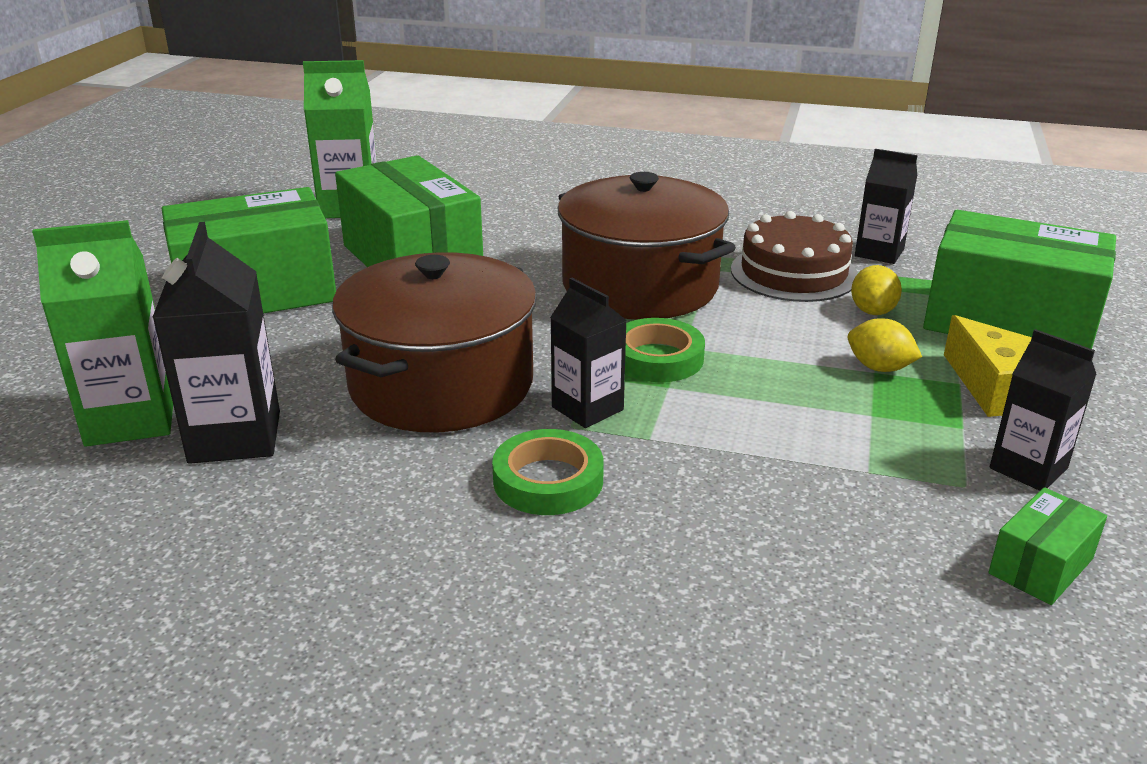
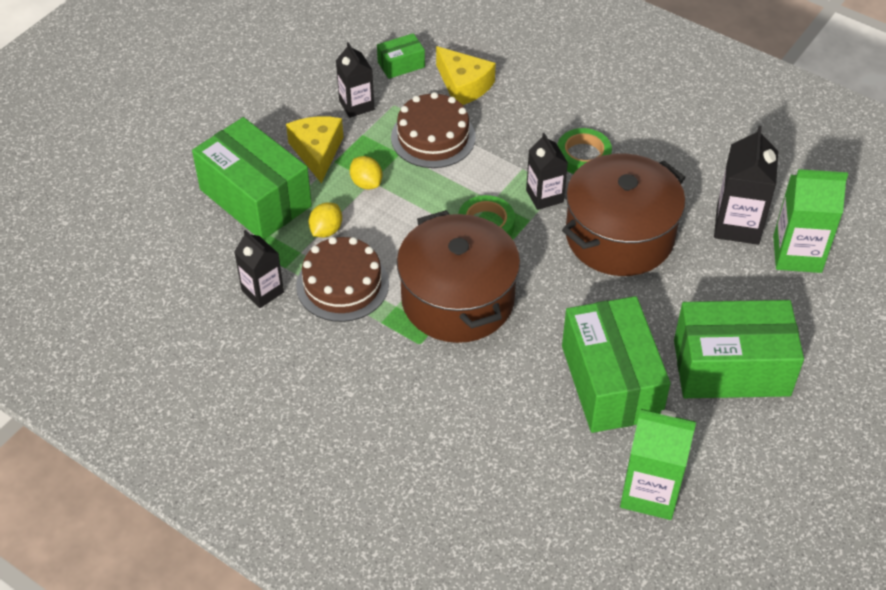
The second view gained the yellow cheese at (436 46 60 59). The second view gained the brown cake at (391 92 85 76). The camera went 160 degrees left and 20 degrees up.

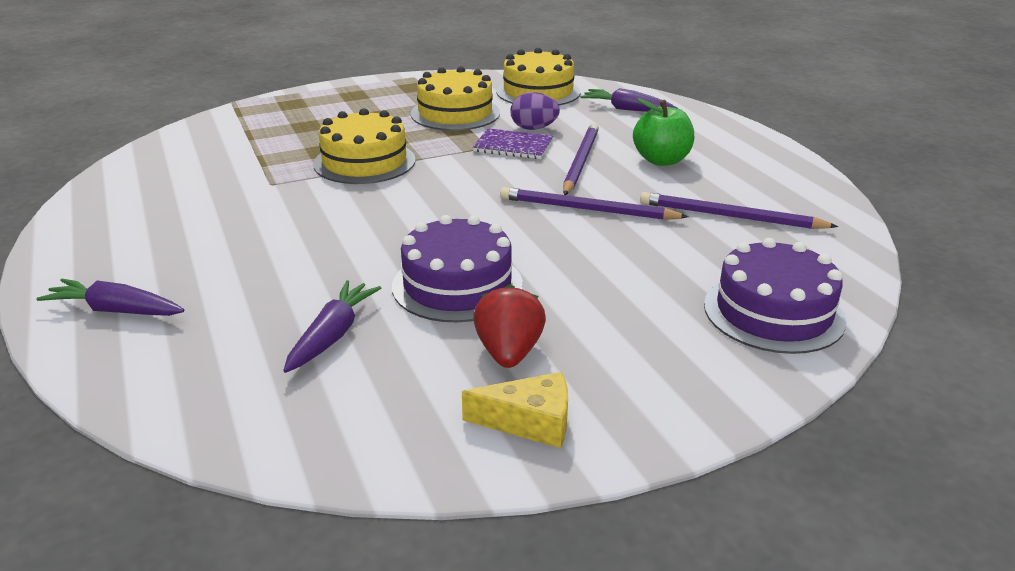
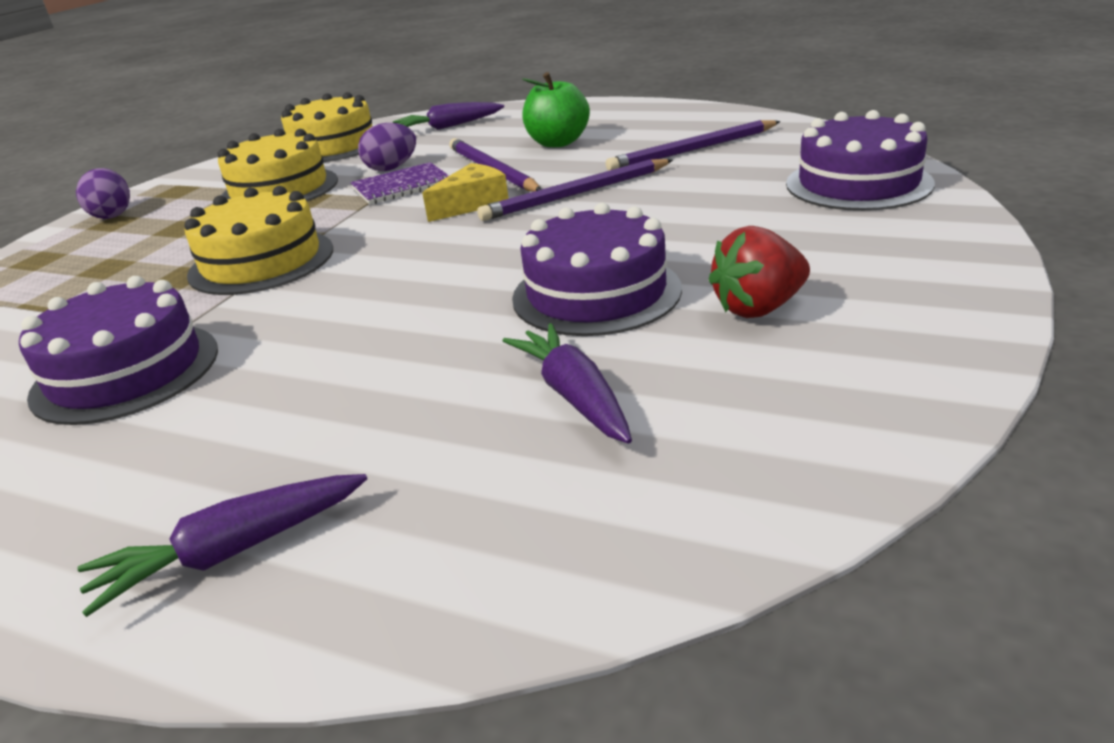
The red strawberry at (473 284 73 84) ended up facing another way, 75 degrees counterclockwise from before. The yellow cheese ended up elsewhere, having gone from (462 372 106 76) to (422 163 87 59). The second view gained the purple egg at (76 168 54 51). The second view gained the purple cake at (19 276 199 149). The camera went 40 degrees left and 0 degrees up.

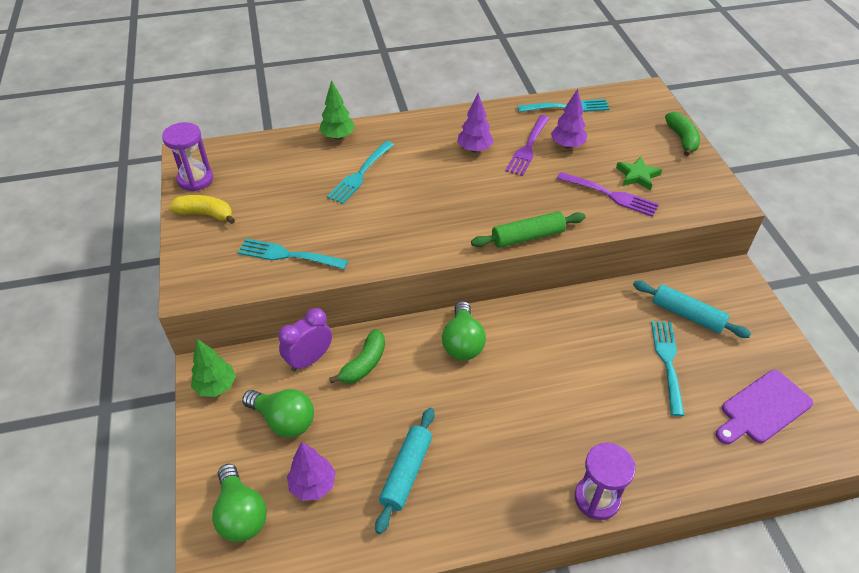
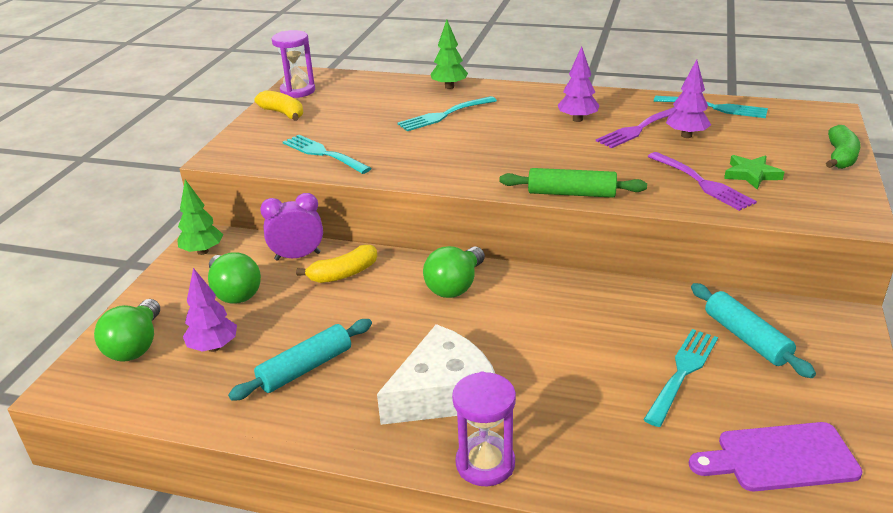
What was the green banana at (329 329 56 55) turned into the yellow banana at (296 245 81 38). The second view gained the white cheese at (377 324 118 101). The camera went 30 degrees right and 15 degrees down.

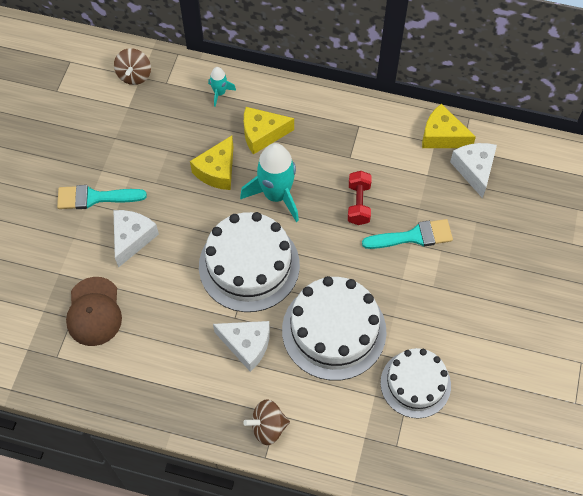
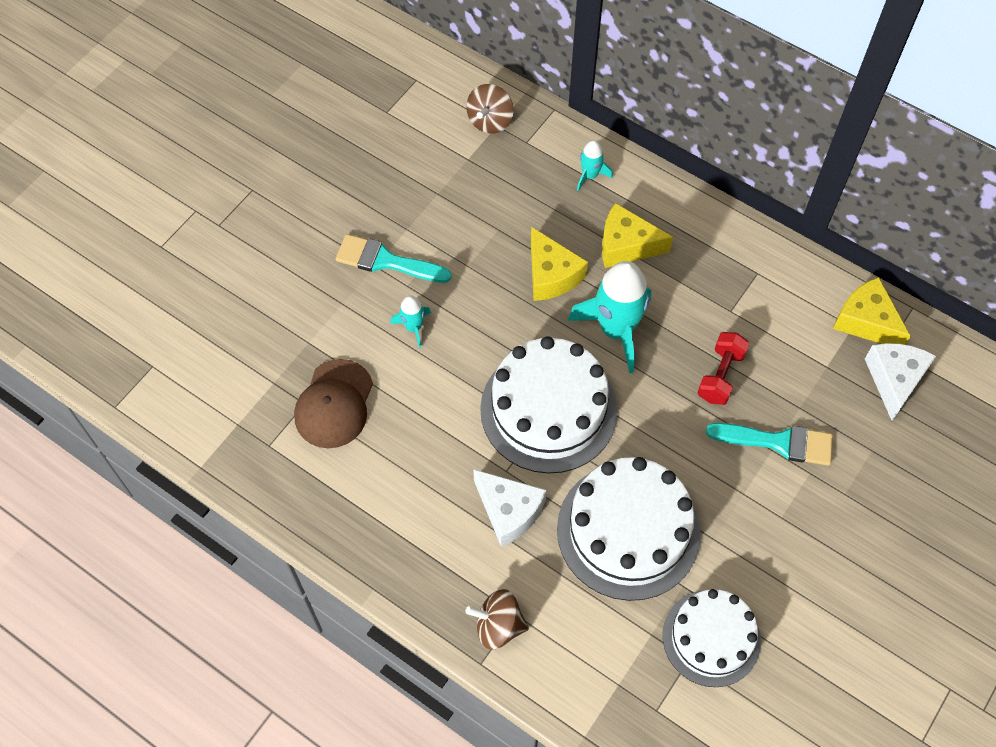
The yellow cheese at (190 136 43 54) ended up facing another way, 75 degrees counterclockwise from before. Where the white cheese stood at (114 210 45 58), the turquoise rocket came to stand at (390 295 41 53). The camera went 20 degrees right and 0 degrees up.

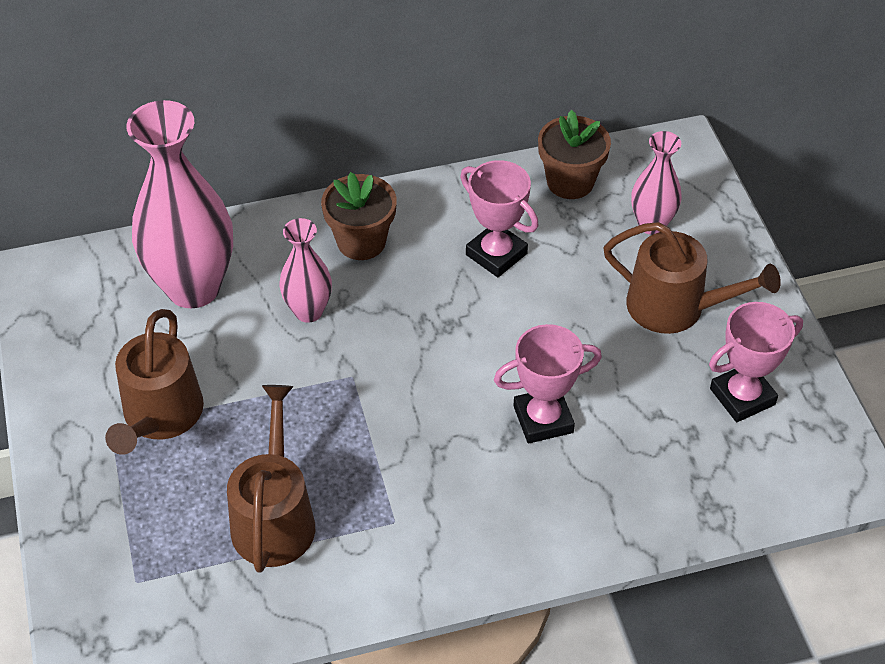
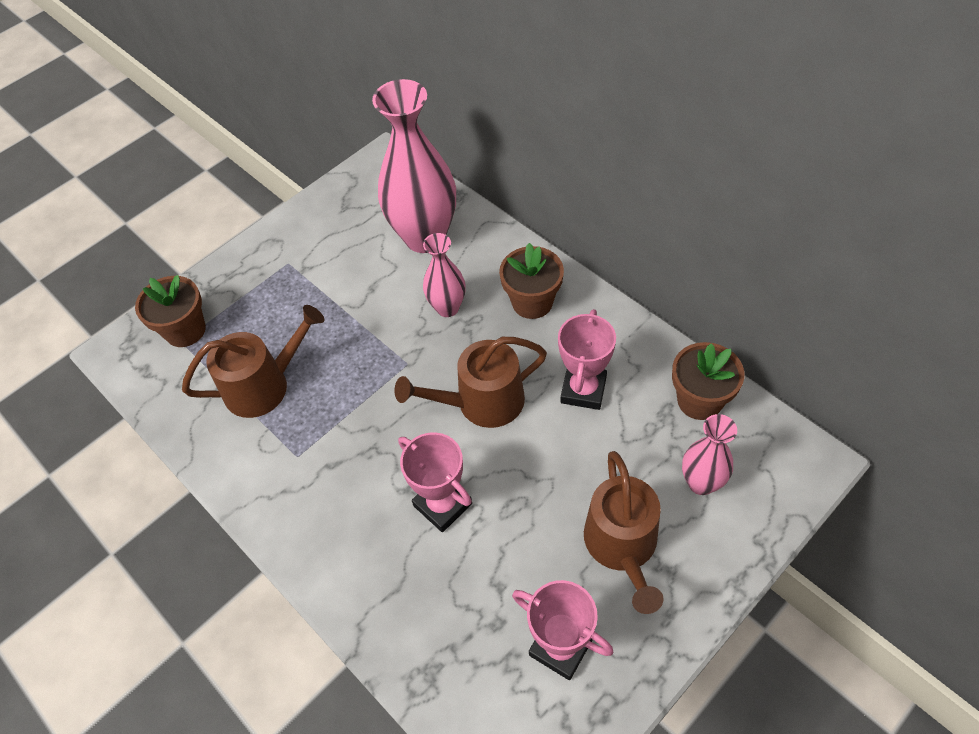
The brown watering can ended up elsewhere, having gone from (105 309 99 146) to (394 337 153 91). The second view gained the brown flower pot at (135 275 71 72). The camera went 65 degrees right and 5 degrees up.

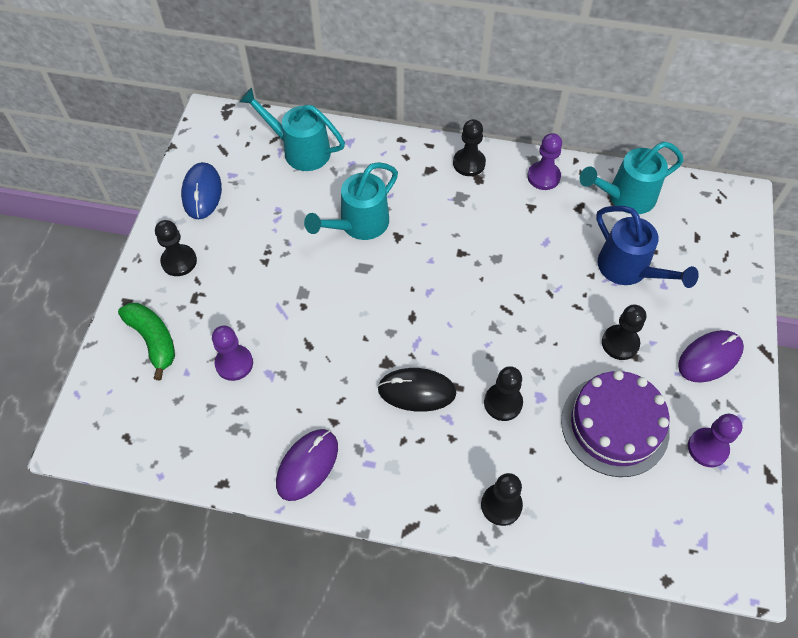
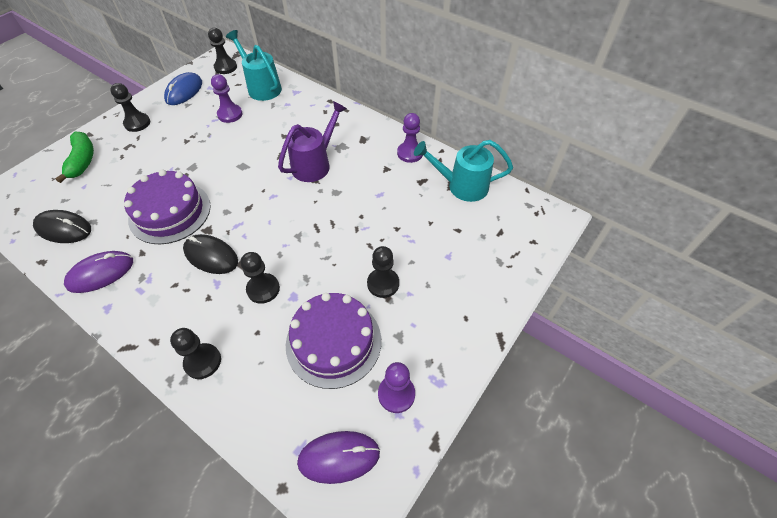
The black pawn ended up elsewhere, having gone from (453 119 33 57) to (208 28 29 46). The second view lost the turquoise watering can at (304 162 94 78). The second view lost the blue watering can at (596 206 103 82). The purple pawn ended up elsewhere, having gone from (212 326 41 55) to (211 74 31 49). The purple mouse ended up elsewhere, having gone from (678 330 66 53) to (297 431 83 53). The second view gained the purple watering can at (278 101 69 81). The second view gained the purple cake at (124 170 87 74). The second view gained the black mouse at (33 210 58 33). The camera went 25 degrees right and 5 degrees down.

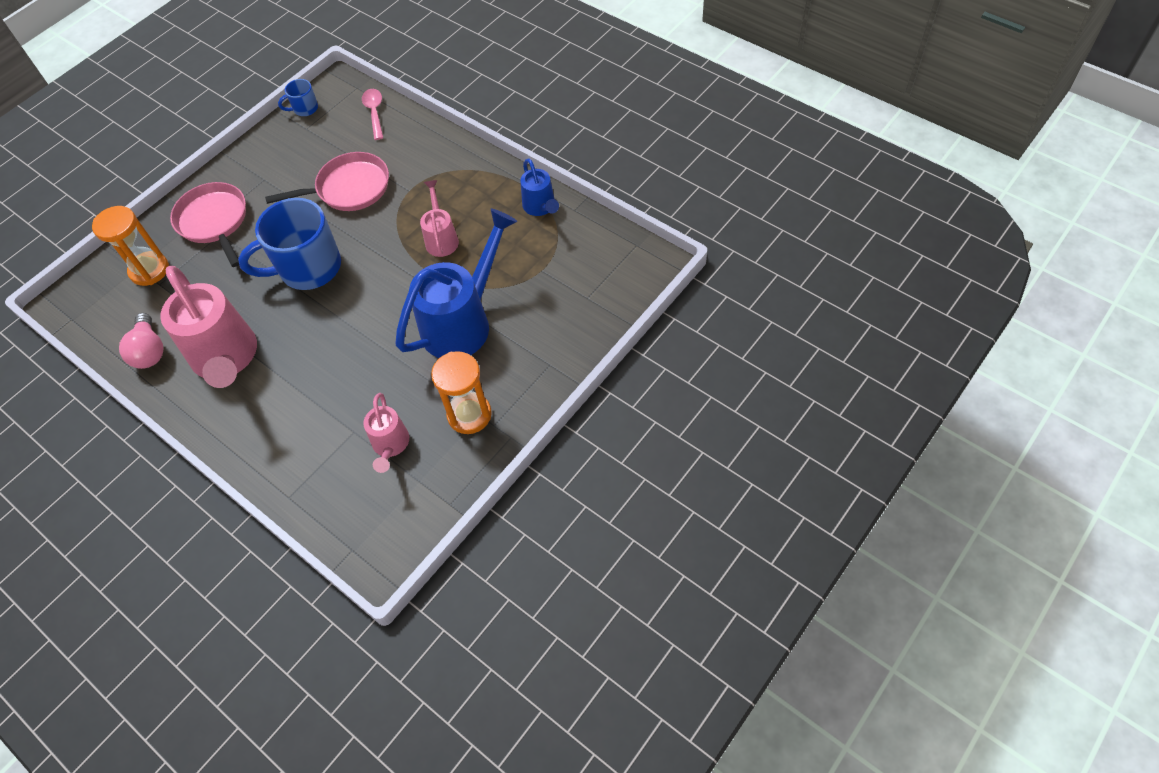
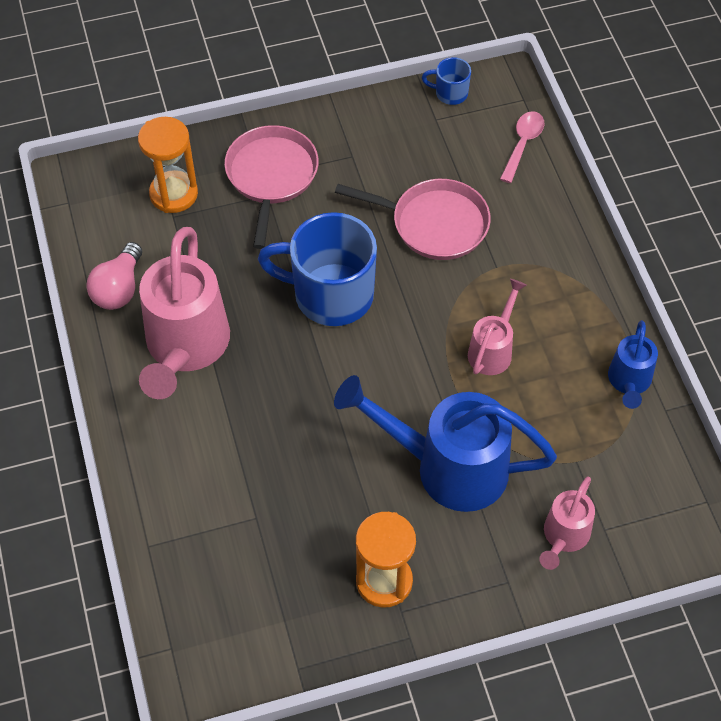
The blue watering can at (395 208 122 150) ended up facing another way, 150 degrees counterclockwise from before. The pink watering can ended up elsewhere, having gone from (363 393 46 80) to (539 476 56 94). The camera went 30 degrees right and 0 degrees up.

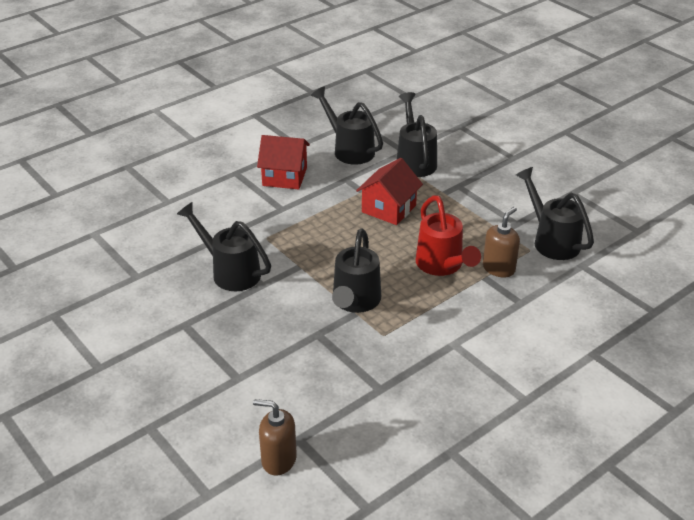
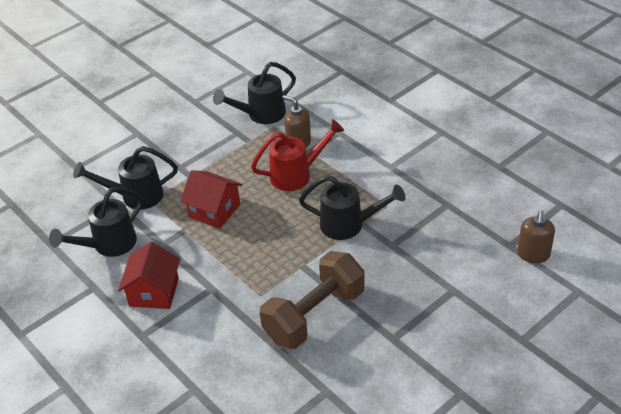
Where the black watering can stood at (177 202 94 89), the brown dumbbell came to stand at (260 251 105 98). The camera went 90 degrees left and 5 degrees up.

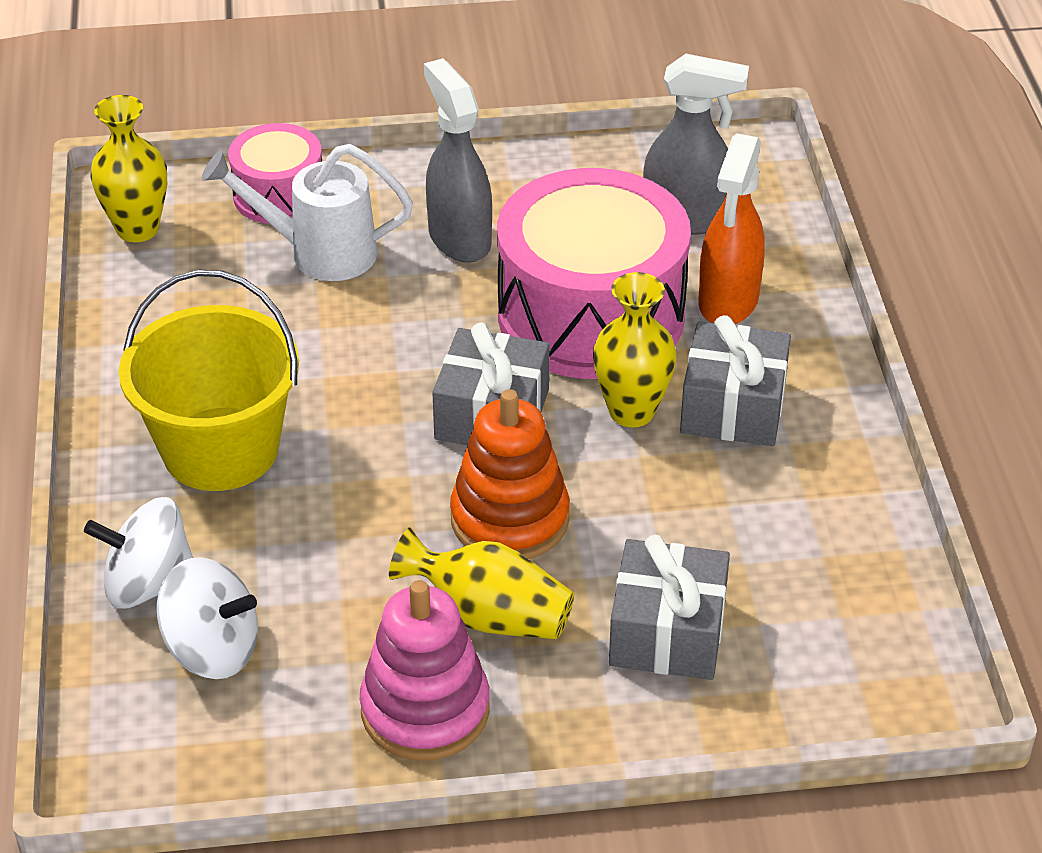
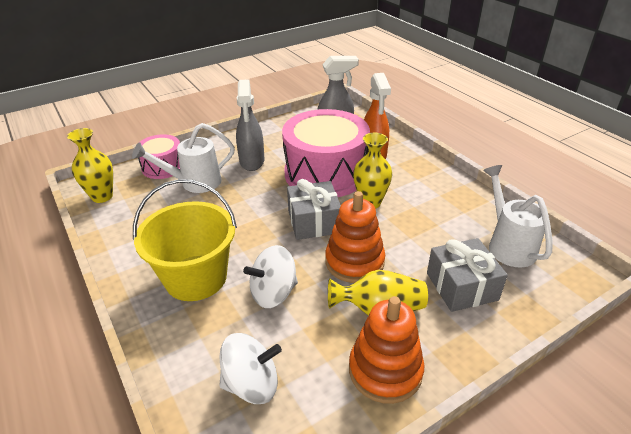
The grey spray bottle at (424 58 68 204) ended up facing another way, 135 degrees counterclockwise from before. The second view lost the grey gift at (680 315 111 131). The white spinning top ended up elsewhere, having gone from (84 497 109 112) to (243 245 55 63). What was the pink stacking toy at (360 580 130 181) turned into the orange stacking toy at (349 296 75 108). The second view gained the white watering can at (483 165 70 102). The camera went 25 degrees left and 5 degrees down.

